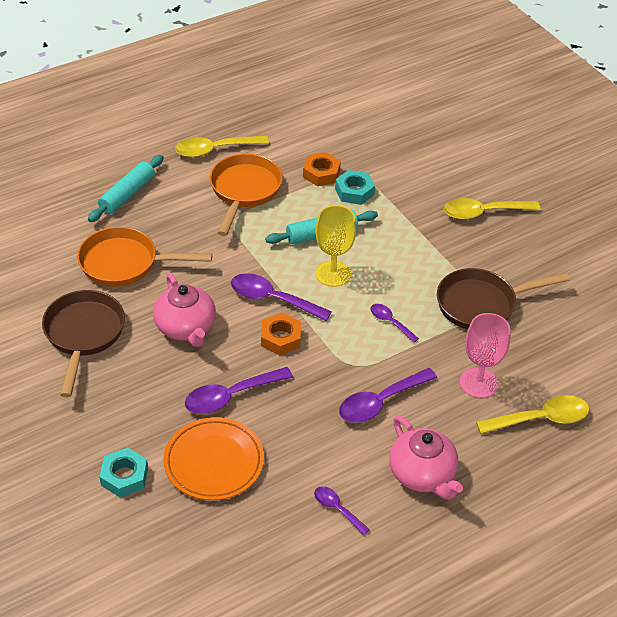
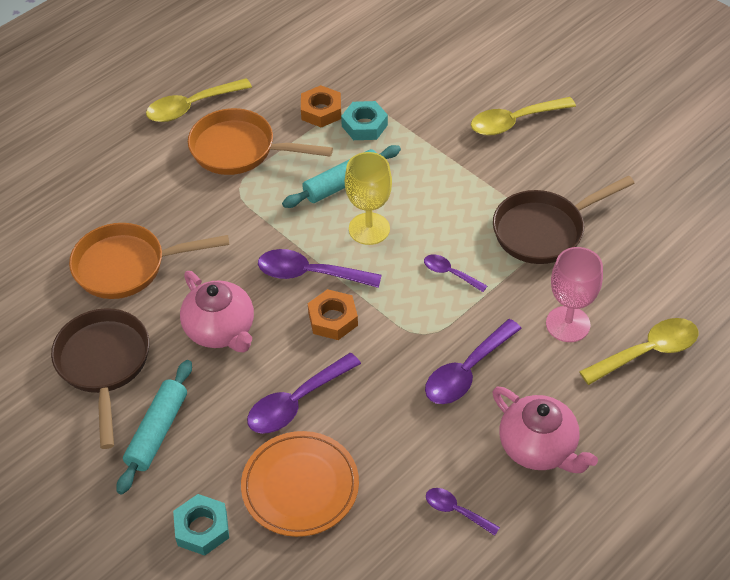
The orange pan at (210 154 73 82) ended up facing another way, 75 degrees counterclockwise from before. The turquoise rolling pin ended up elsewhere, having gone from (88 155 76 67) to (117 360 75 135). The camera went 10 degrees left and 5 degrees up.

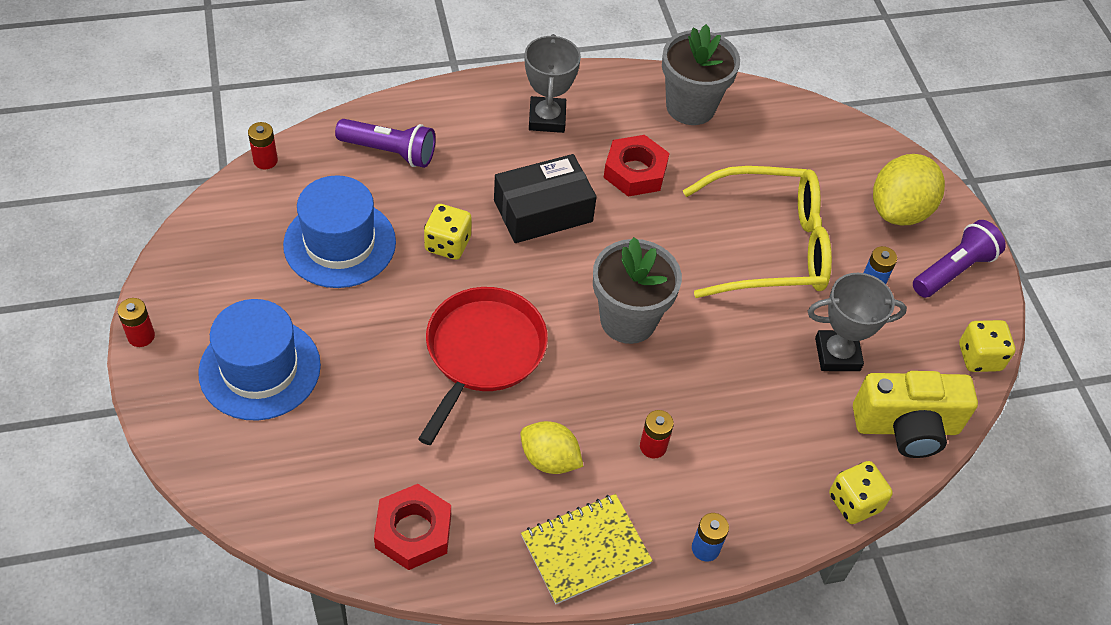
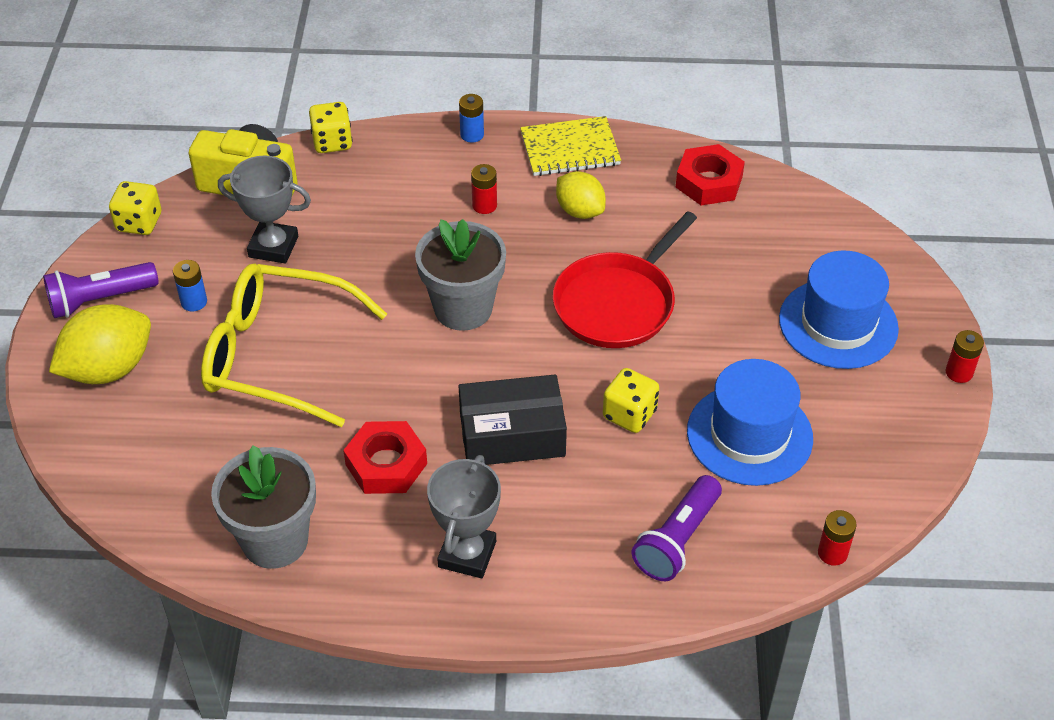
The purple flashlight at (335 119 101 49) ended up facing another way, 90 degrees counterclockwise from before. The camera went 160 degrees left and 5 degrees down.

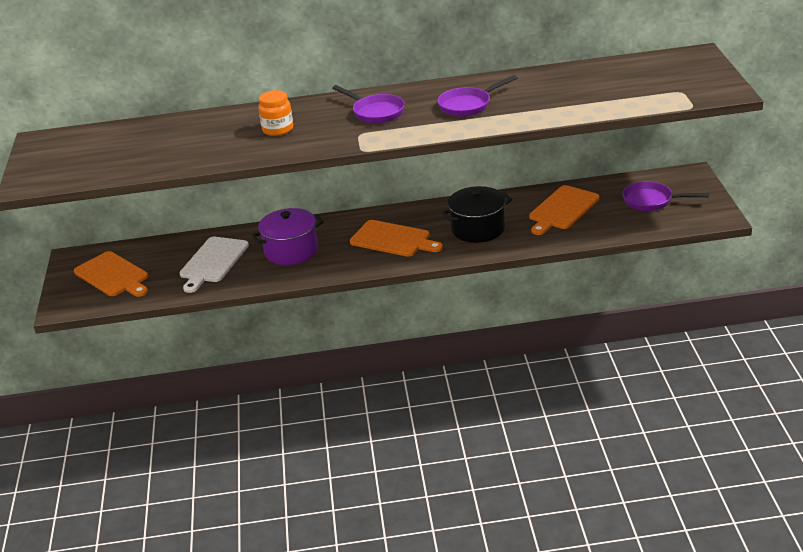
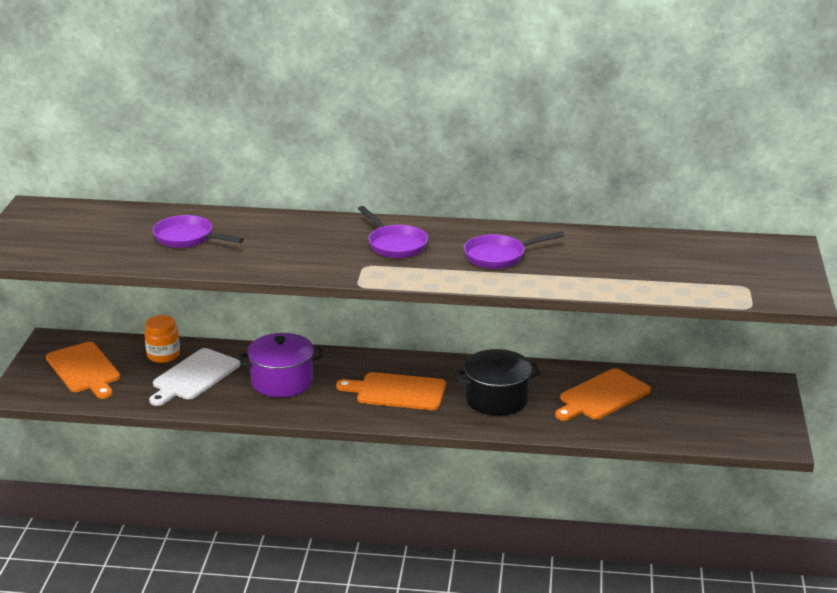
The orange jar ended up elsewhere, having gone from (258 90 35 46) to (144 315 36 48). The purple pan ended up elsewhere, having gone from (622 181 87 30) to (152 215 92 33). The orange cutting board at (350 220 93 37) ended up facing another way, 150 degrees clockwise from before. The camera went 10 degrees right and 5 degrees down.

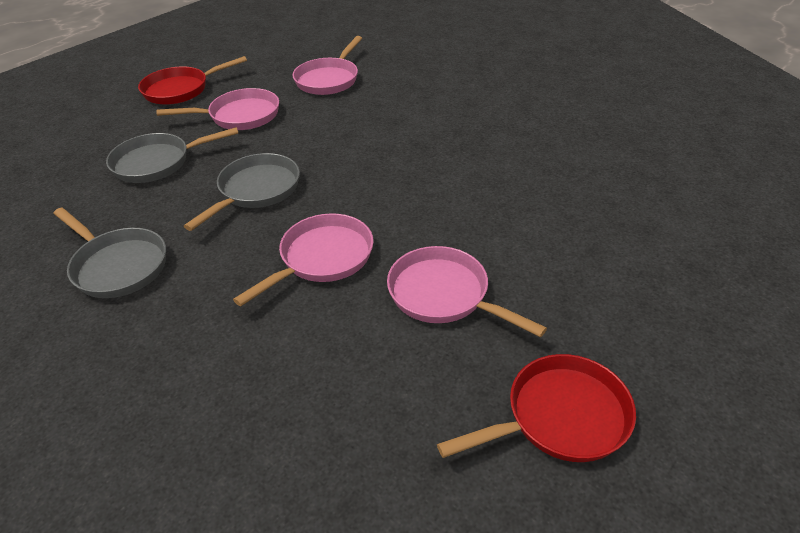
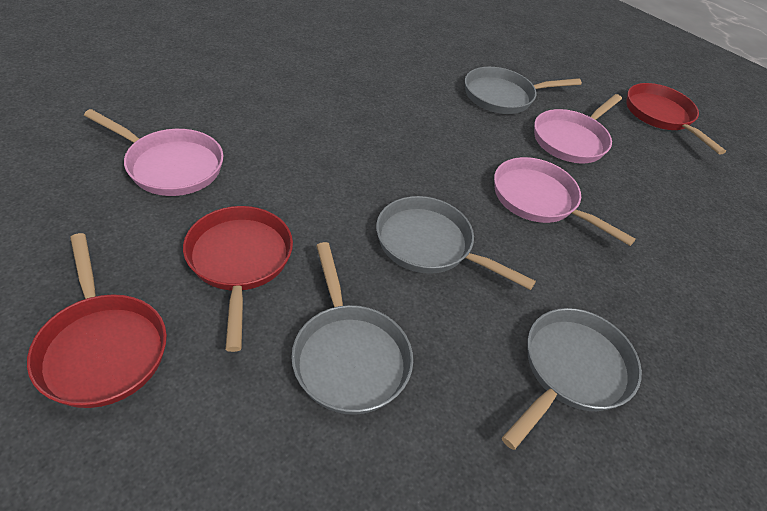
What was the pink pan at (156 88 123 42) turned into the red pan at (183 206 110 146). The second view gained the grey pan at (465 67 117 47). The camera went 95 degrees left and 5 degrees up.

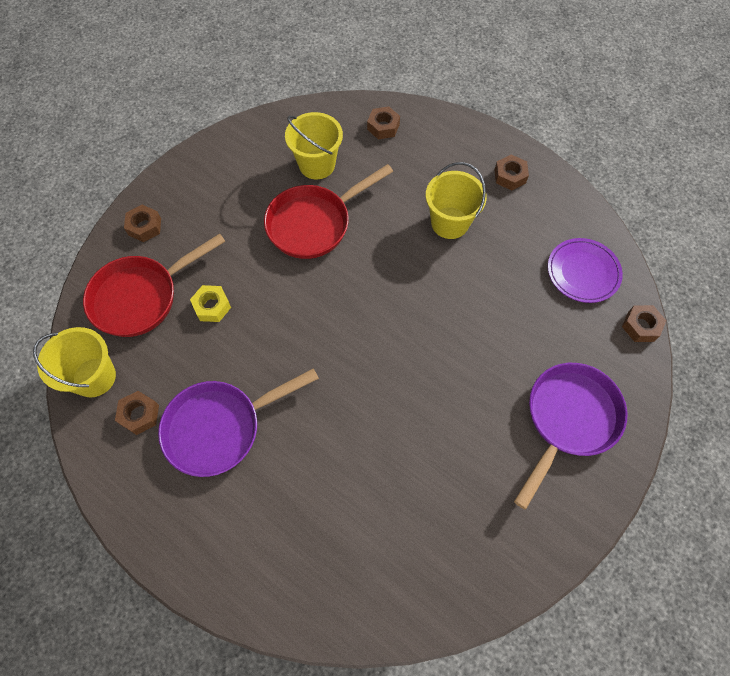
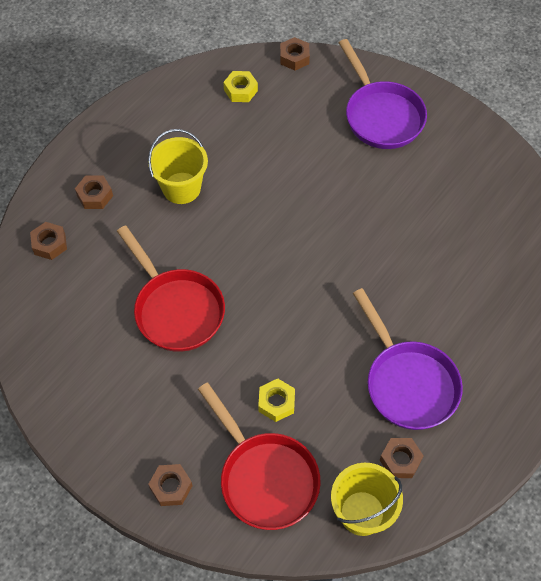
The second view lost the yellow bucket at (285 112 58 67). The brown nut ended up elsewhere, having gone from (494 155 35 35) to (75 176 38 33). Where the purple plate stood at (548 238 75 65), the yellow nut came to stand at (223 71 35 31). The purple pan at (514 363 113 147) ended up facing another way, 150 degrees counterclockwise from before. The camera went 90 degrees left and 5 degrees down.

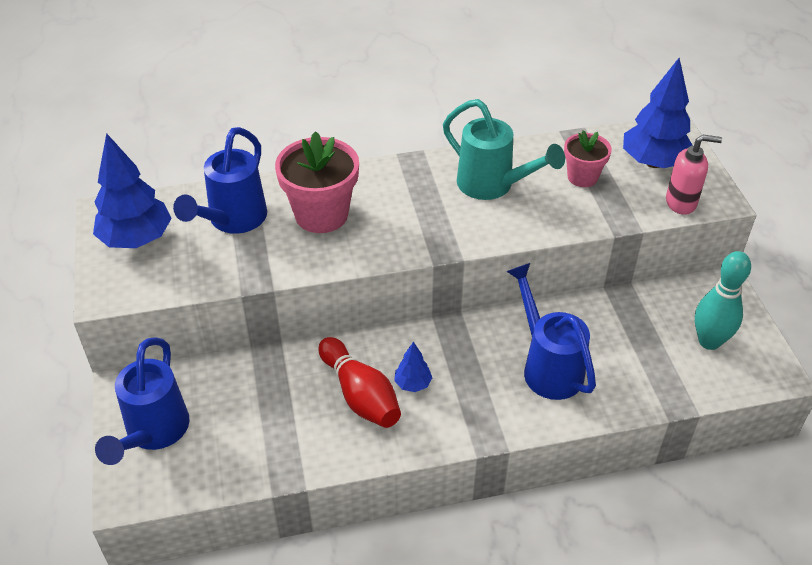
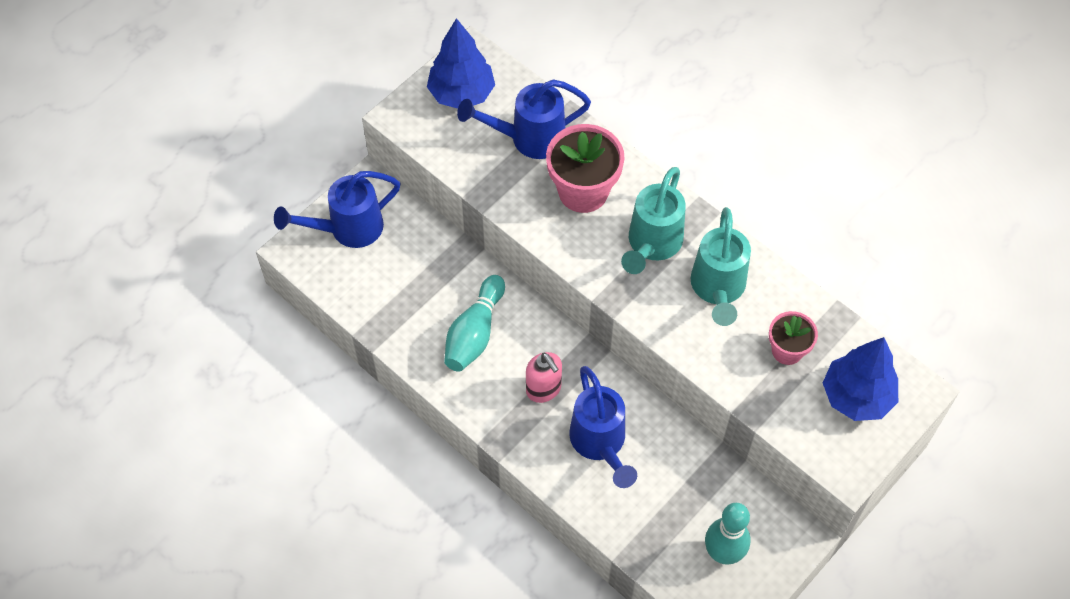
The pink soap dispenser ended up elsewhere, having gone from (666 134 56 81) to (526 352 36 51). The blue watering can at (506 263 90 137) ended up facing another way, 135 degrees clockwise from before. What was the red bowling pin at (318 337 83 91) turned into the turquoise bowling pin at (444 275 61 97). The second view lost the blue tree at (394 342 38 50). The second view gained the turquoise watering can at (621 167 65 107). The camera went 55 degrees right and 15 degrees up.

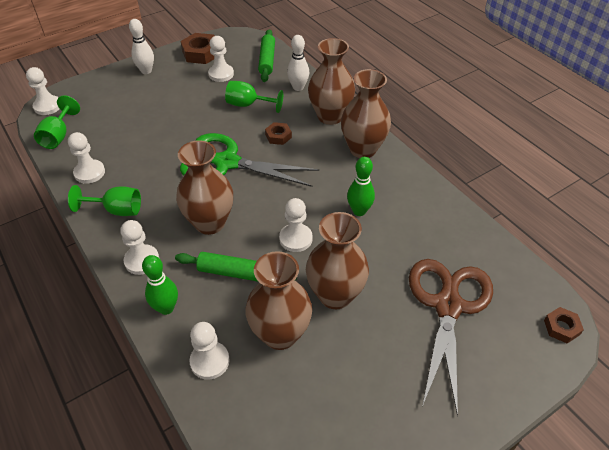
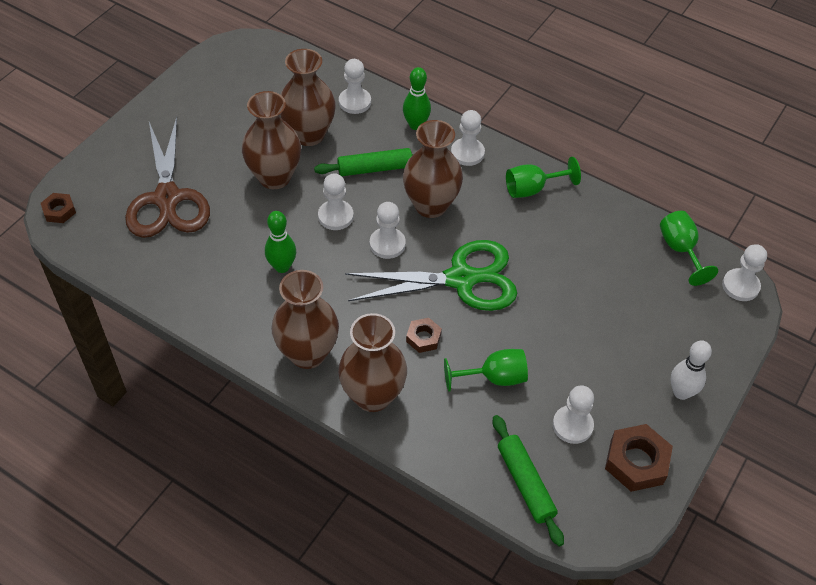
The second view lost the white bowling pin at (287 35 22 56). The white pawn ended up elsewhere, having gone from (68 132 37 52) to (370 202 36 57). The camera went 155 degrees right and 5 degrees up.

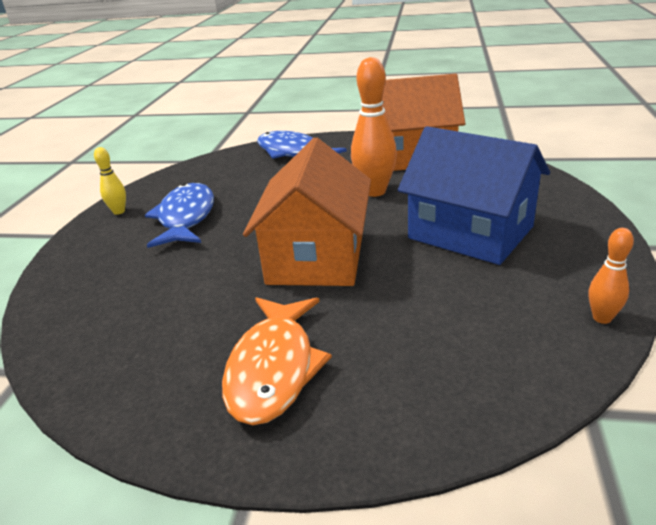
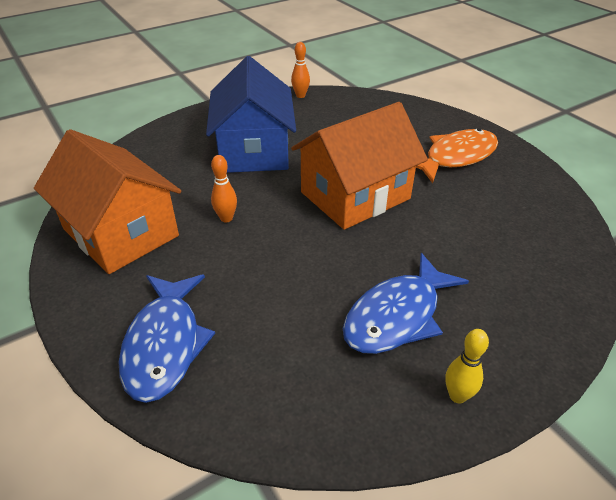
The size of the orange bowling pin at (351 57 46 140) changed by a factor of 0.53. The camera went 135 degrees left and 10 degrees up.

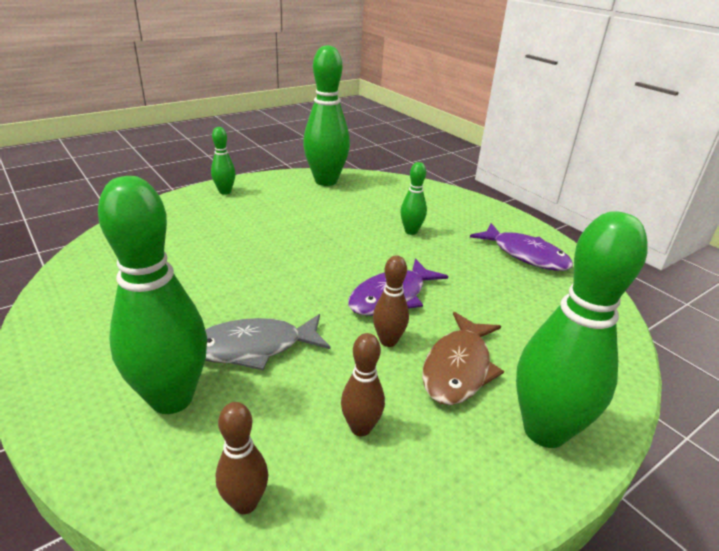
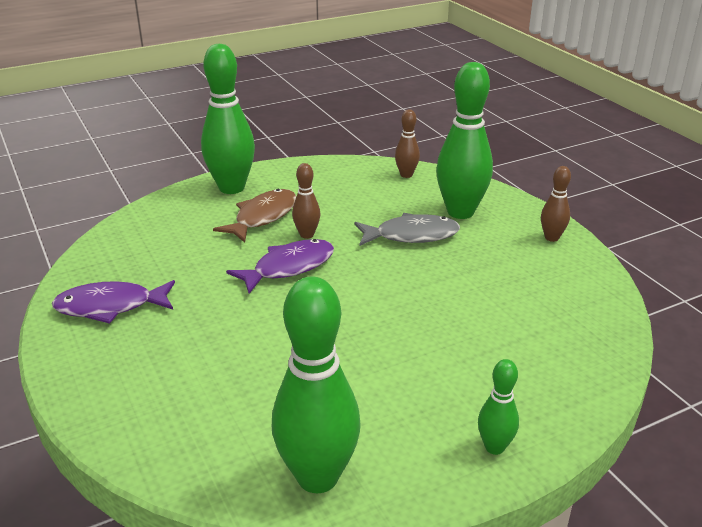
The second view lost the green bowling pin at (400 162 27 73). The purple fish at (470 223 103 48) ended up facing another way, 60 degrees counterclockwise from before. The brown bowling pin ended up elsewhere, having gone from (341 333 44 104) to (541 166 30 76). The camera went 170 degrees left and 0 degrees up.

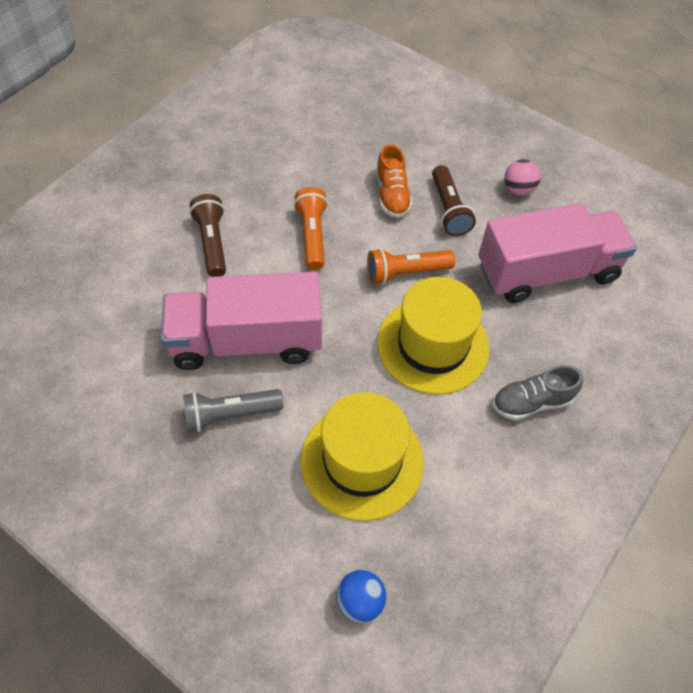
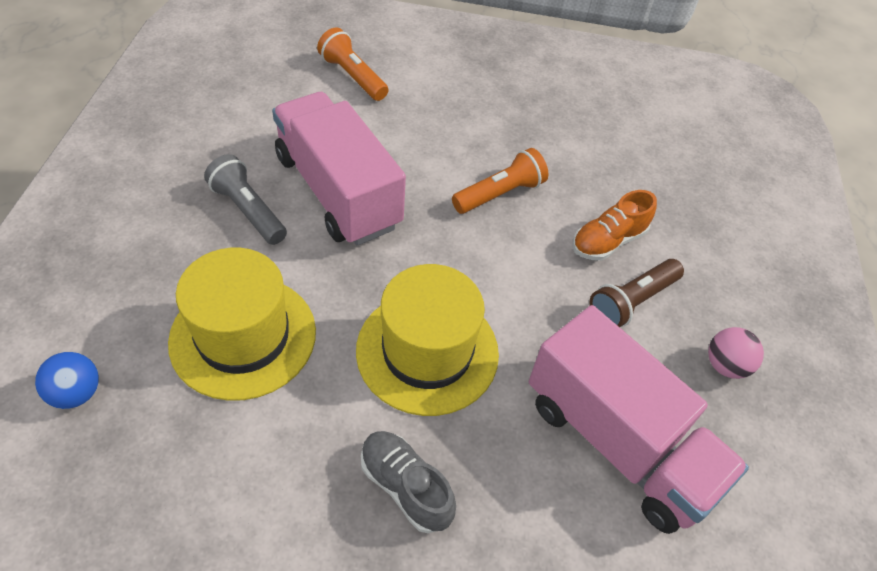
The second view lost the brown flashlight at (189 194 37 83). The orange flashlight ended up elsewhere, having gone from (367 248 88 37) to (317 28 71 73). The camera went 60 degrees right and 5 degrees down.

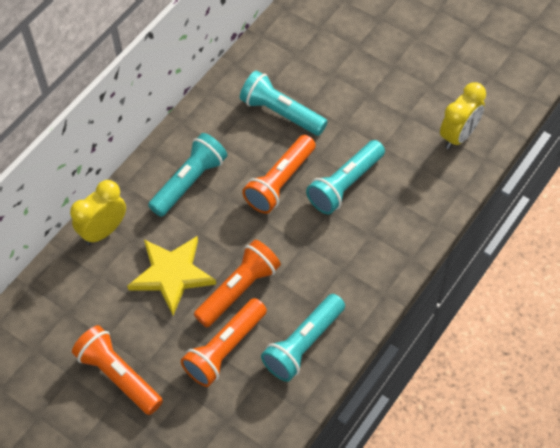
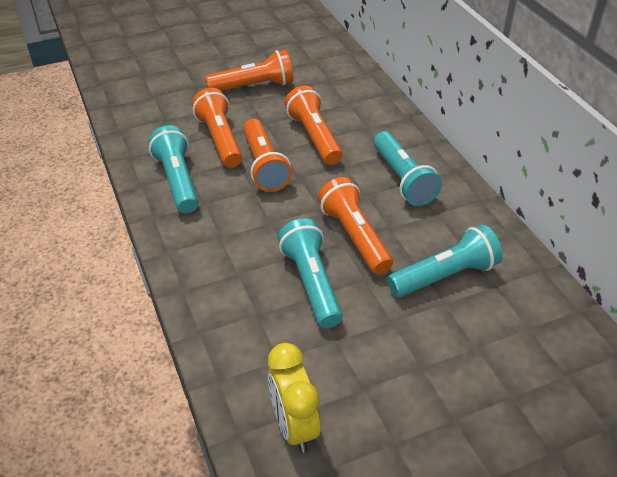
The second view lost the yellow clock at (70 180 56 65). Where the yellow star stood at (127 236 89 79), the orange flashlight came to stand at (285 86 57 79). The camera went 120 degrees right and 15 degrees down.

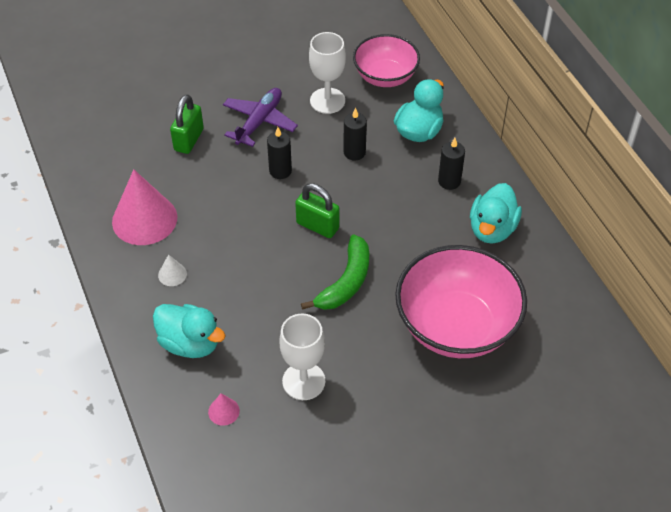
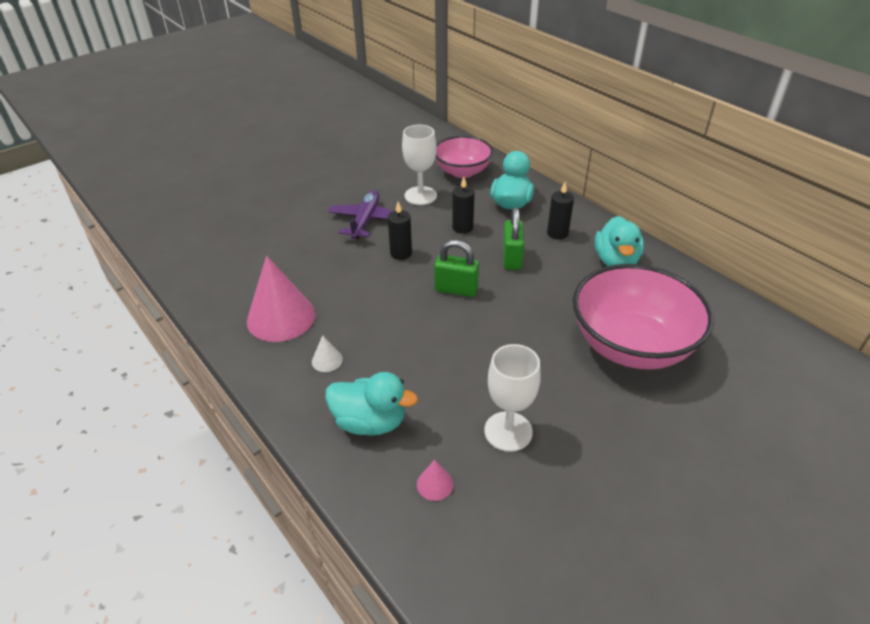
The green padlock ended up elsewhere, having gone from (170 94 34 60) to (503 208 21 62). The second view lost the green banana at (301 234 68 76). The camera went 15 degrees left and 10 degrees down.

